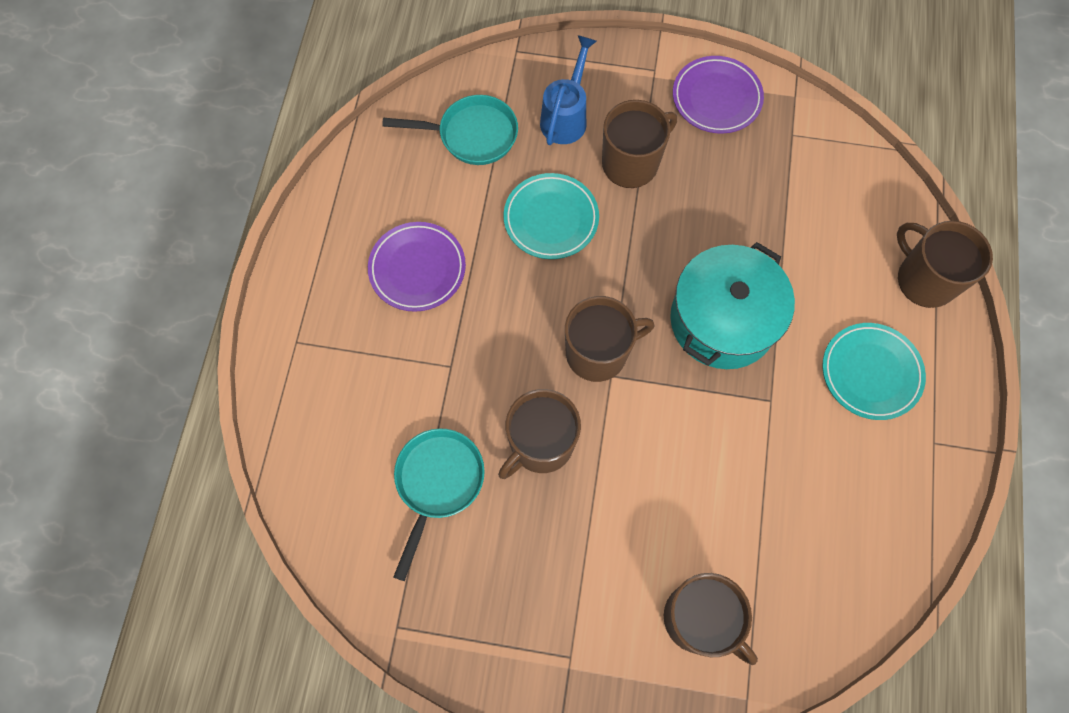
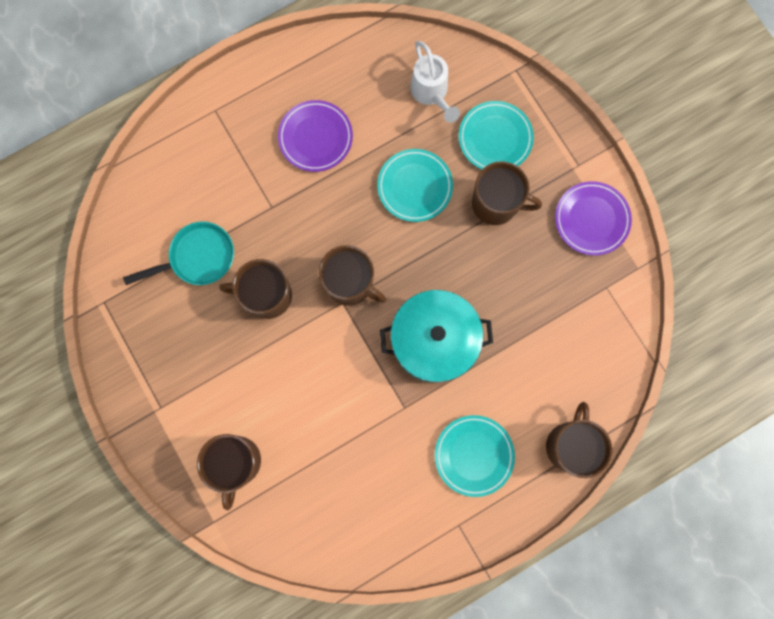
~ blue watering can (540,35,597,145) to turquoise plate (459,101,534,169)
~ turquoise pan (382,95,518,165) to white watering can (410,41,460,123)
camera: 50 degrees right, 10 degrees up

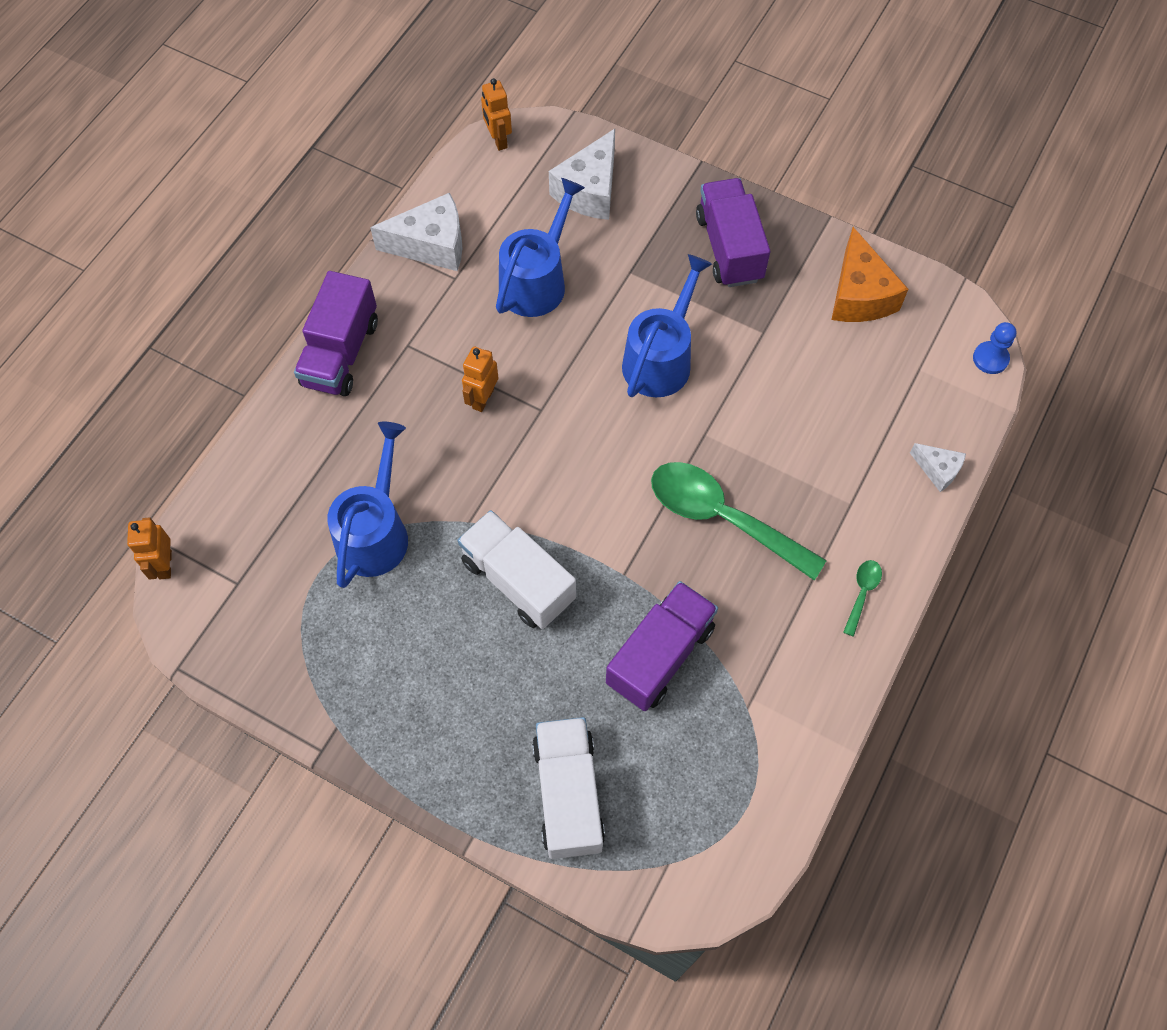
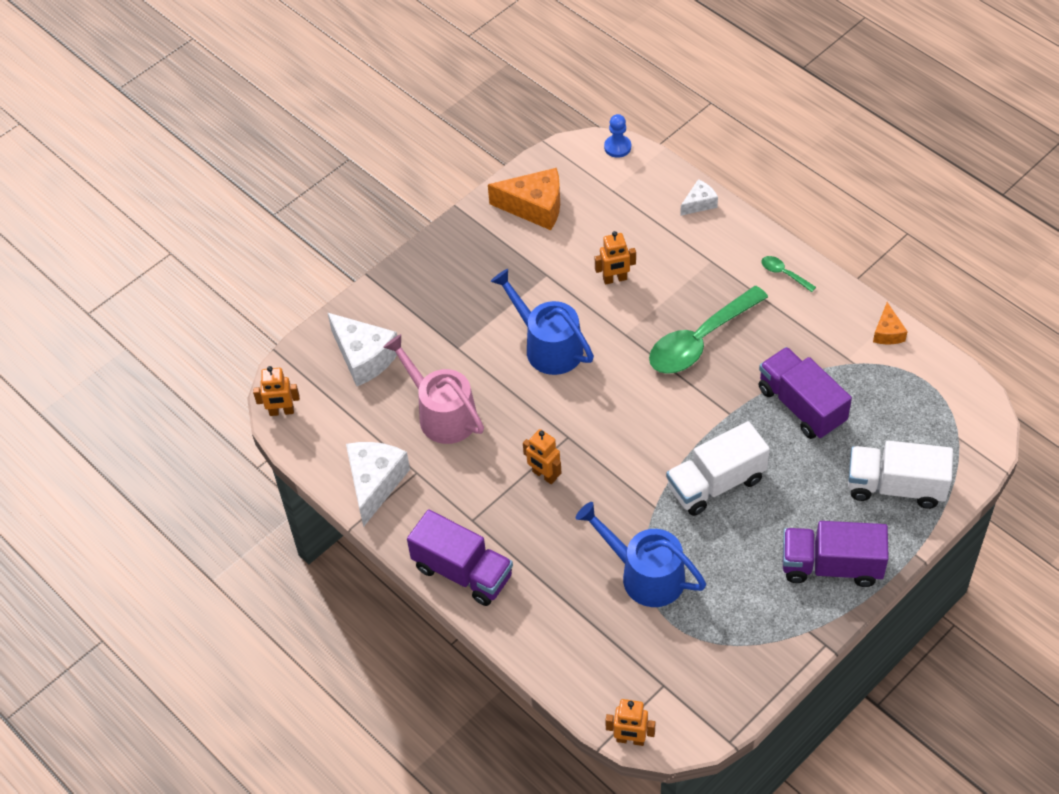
~ blue watering can (496,178,585,317) to pink watering can (383,334,484,444)
~ purple truck (696,178,770,287) to (783,521,889,587)
+ orange robot (595,231,636,285)
+ orange cheese (873,302,908,344)
camera: 70 degrees left, 10 degrees down

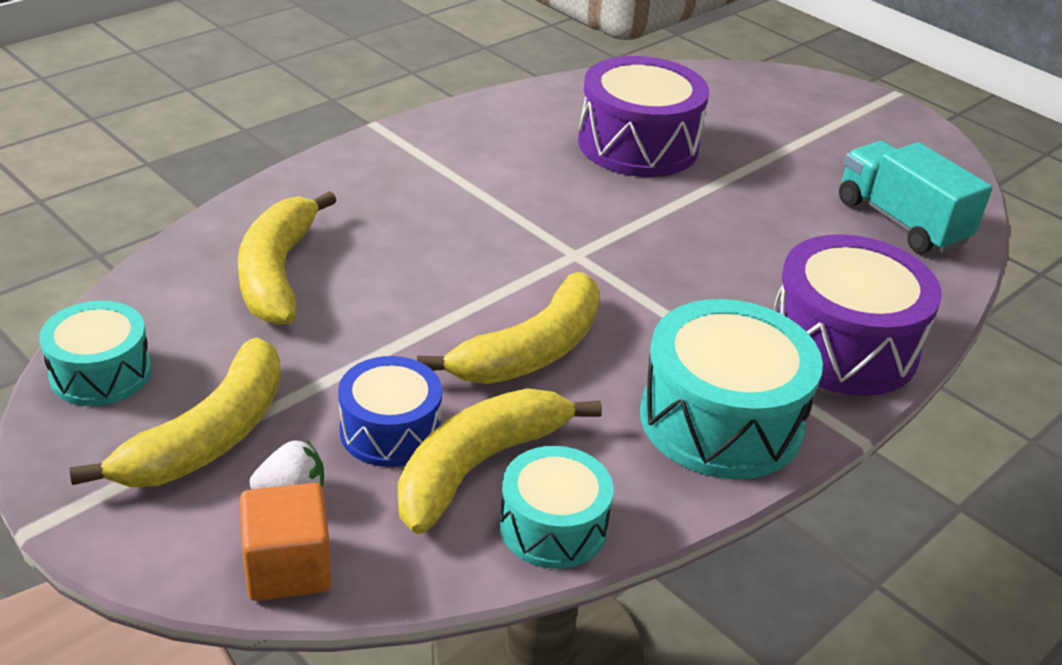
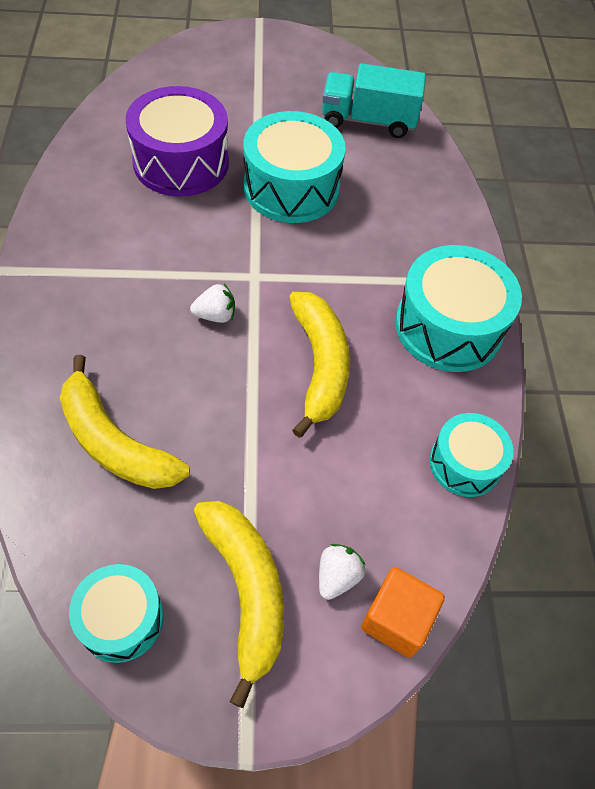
- purple drum (774,234,942,396)
- blue drum (338,356,442,467)
- yellow banana (398,388,602,534)
+ turquoise drum (244,111,346,223)
+ white strawberry (190,284,235,323)
camera: 50 degrees left, 20 degrees up

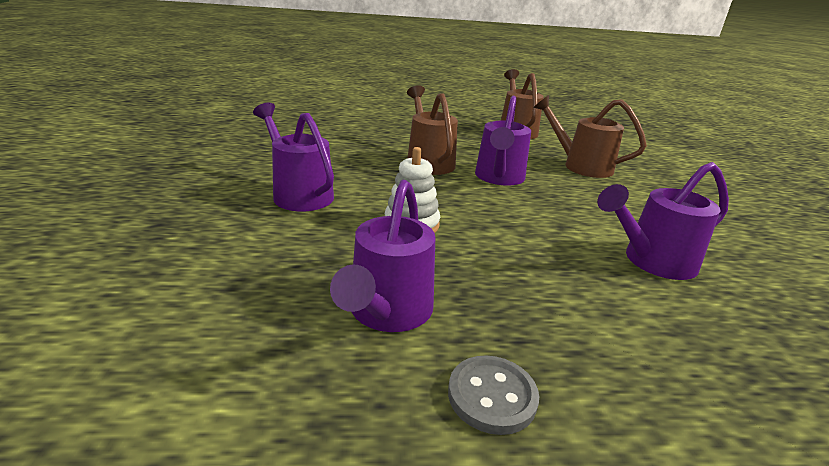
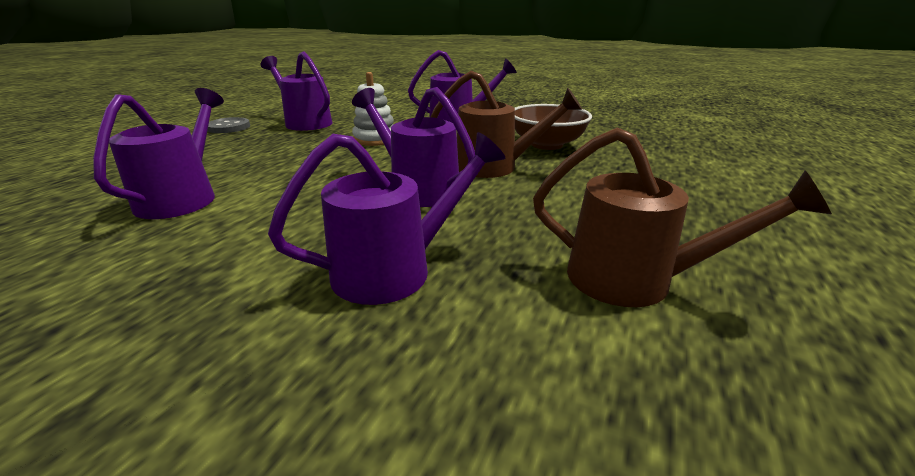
~ brown watering can (533,95,647,178) to purple watering can (268,132,506,305)
+ brown bowl (515,104,592,150)
camera: 120 degrees right, 0 degrees up

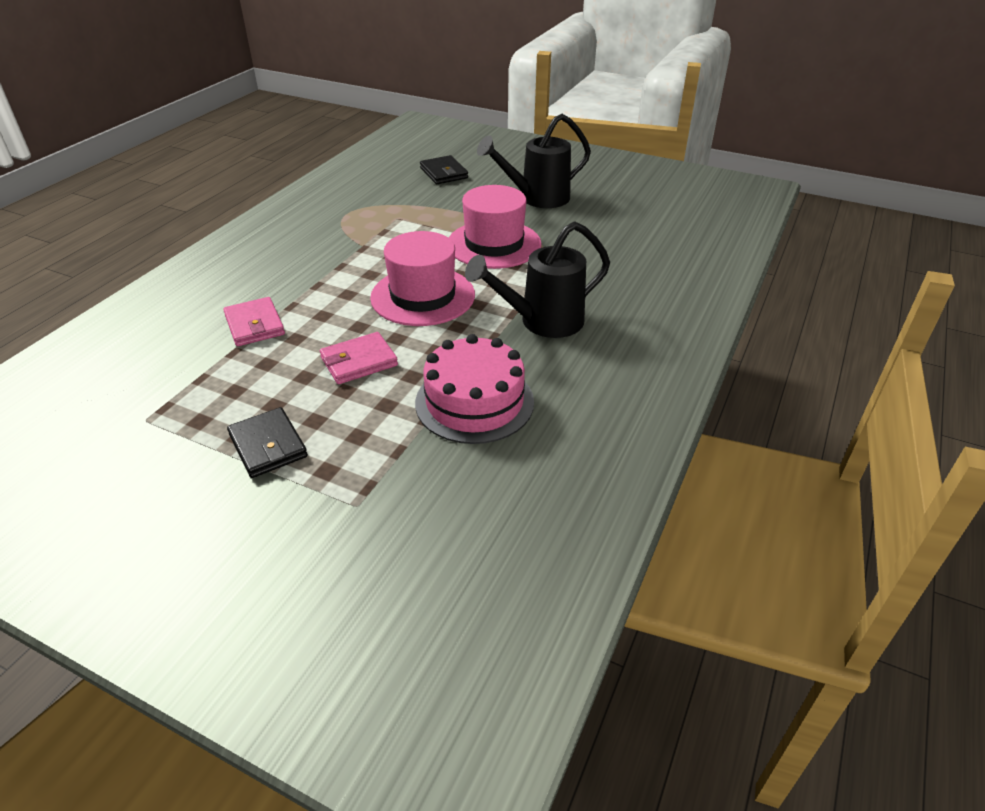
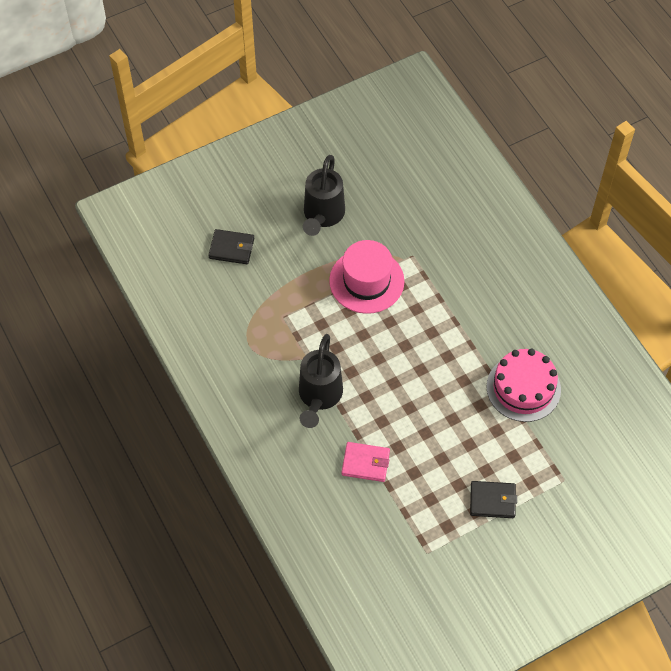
~ black watering can (465,221,610,338) to (299,334,343,428)
- pink hat (370,231,475,326)
- pink wallet (320,332,398,384)
camera: 55 degrees left, 20 degrees up

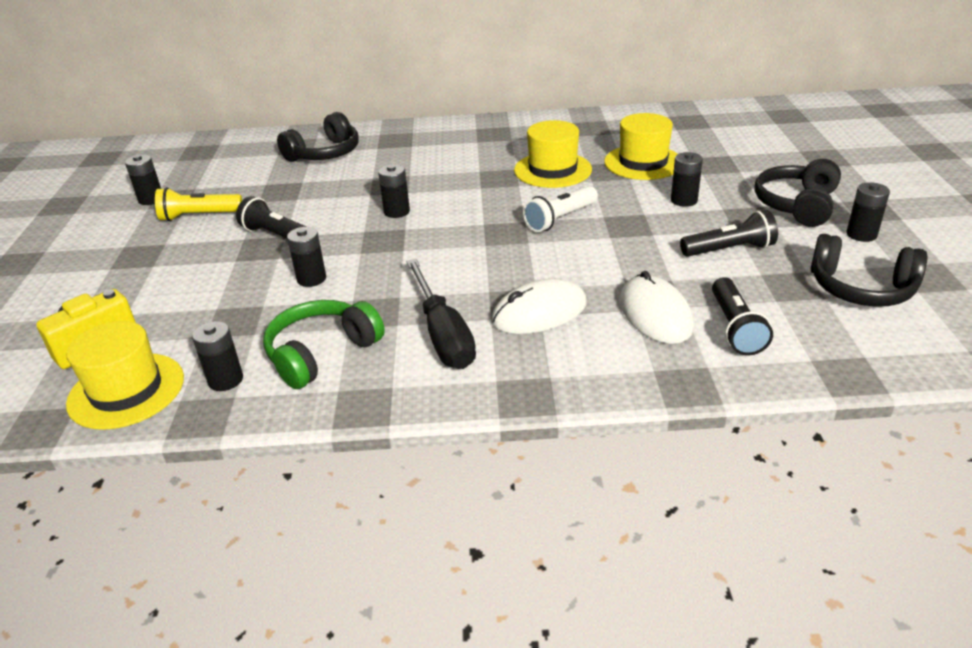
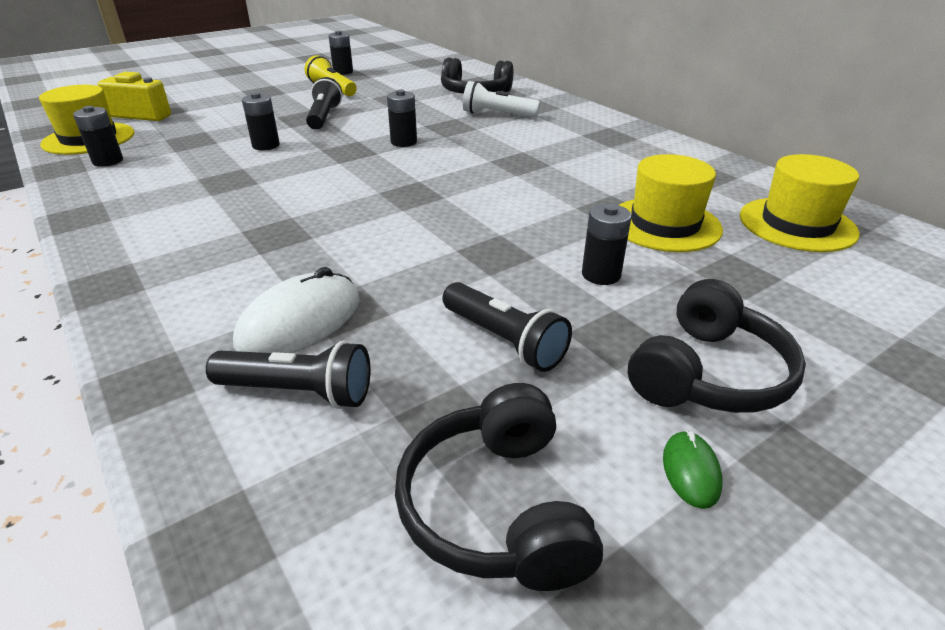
~ yellow hat (514,120,592,188) to (740,154,860,252)
~ black headphones (755,159,841,227) = (628,279,806,413) 135 degrees clockwise
~ black battery (847,182,890,242) to green mouse (663,431,723,509)
~ white flashlight (523,186,598,232) to (463,81,540,117)
- black screwdriver (406,259,476,369)
~ black flashlight (712,277,773,355) = (206,341,370,409) 135 degrees counterclockwise
- white mouse (491,279,587,334)
- green headphones (263,300,385,389)
camera: 55 degrees right, 0 degrees up

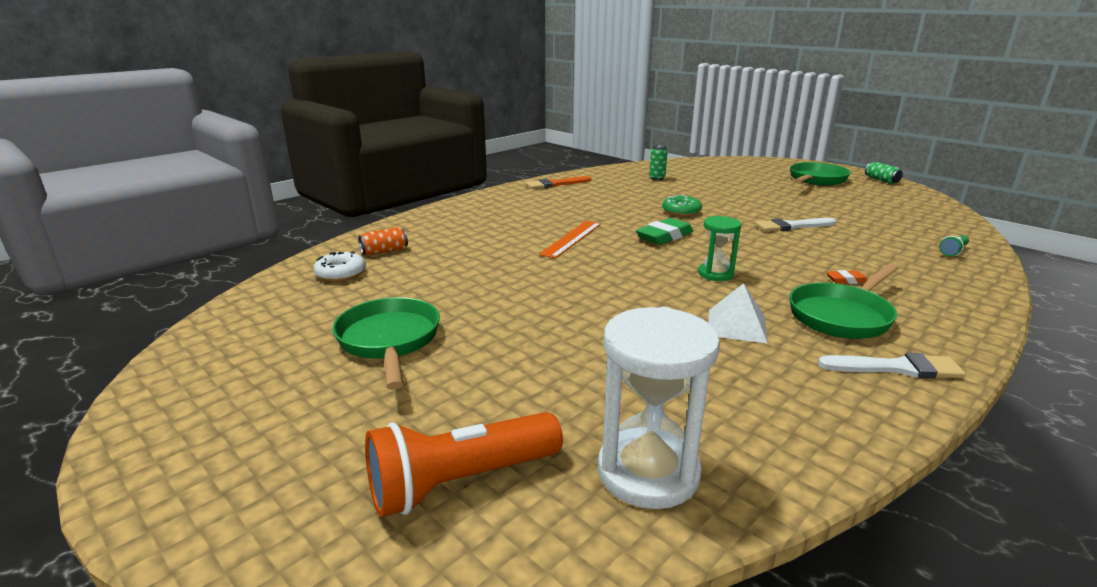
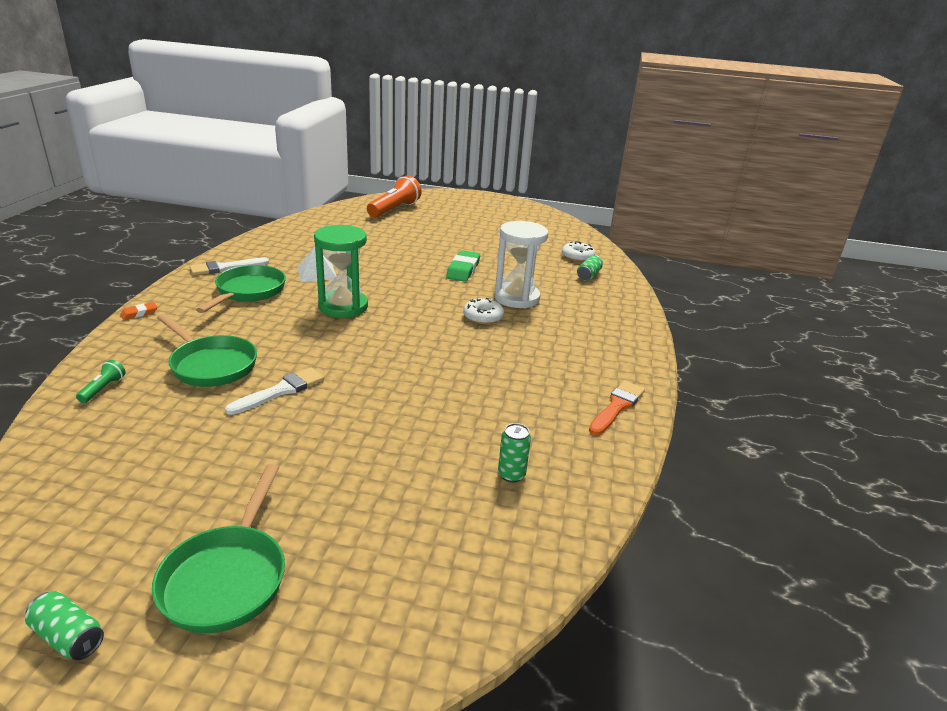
- green donut (662,195,702,216)
~ green hourglass (698,216,742,281) = (314,225,368,318) x1.71
~ green eraser (636,218,693,245) to (446,250,480,282)
~ orange ruler (539,221,601,258) to white donut (463,298,504,324)
~ orange can (359,227,408,255) to green can (577,255,603,281)
~ orange eraser (826,270,868,284) to (120,302,157,320)
~ green pan (332,297,440,390) to (157,314,257,387)
~ white hourglass (598,307,720,509) to (494,221,548,309)
camera: 145 degrees right, 5 degrees up

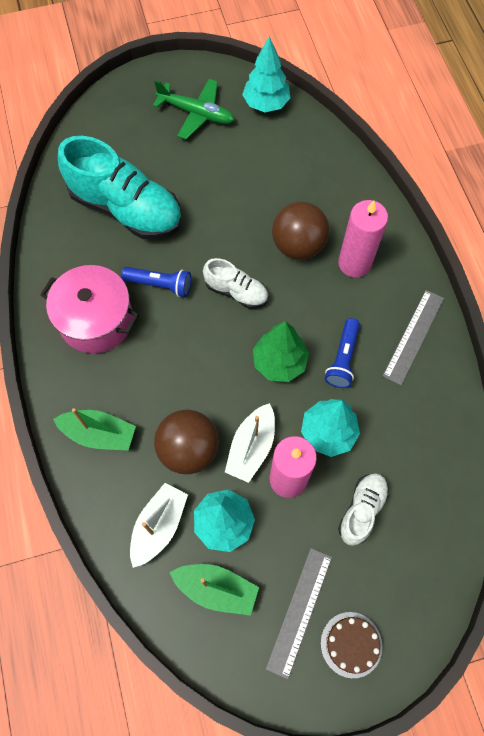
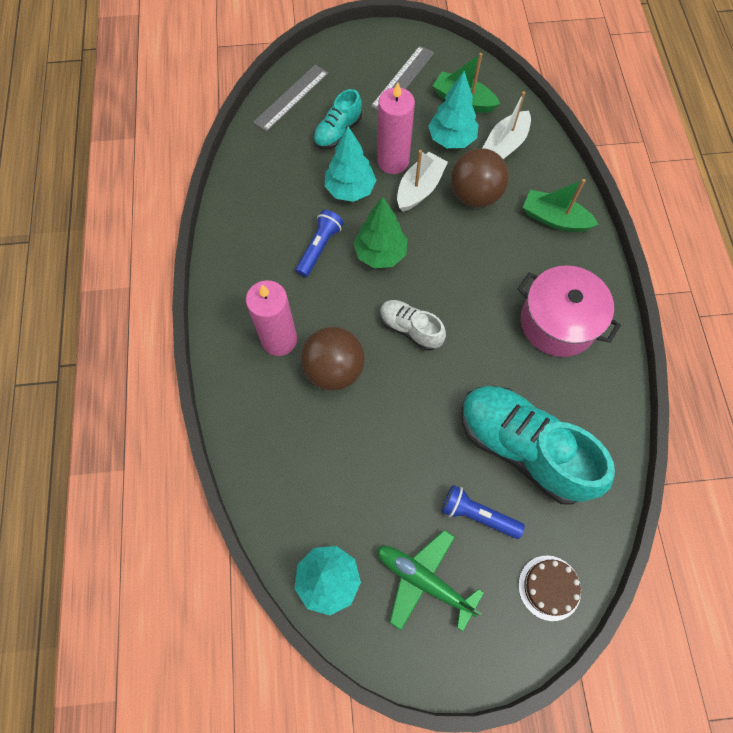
~ blue flashlight (121,267,191,297) to (442,485,525,539)
~ grey ruler (383,290,444,385) to (253,64,329,132)
~ white shoe (338,473,389,546) to turquoise shoe (313,89,362,149)
~ brown cake (321,612,383,678) to (518,555,581,621)
camera: 170 degrees left, 0 degrees up

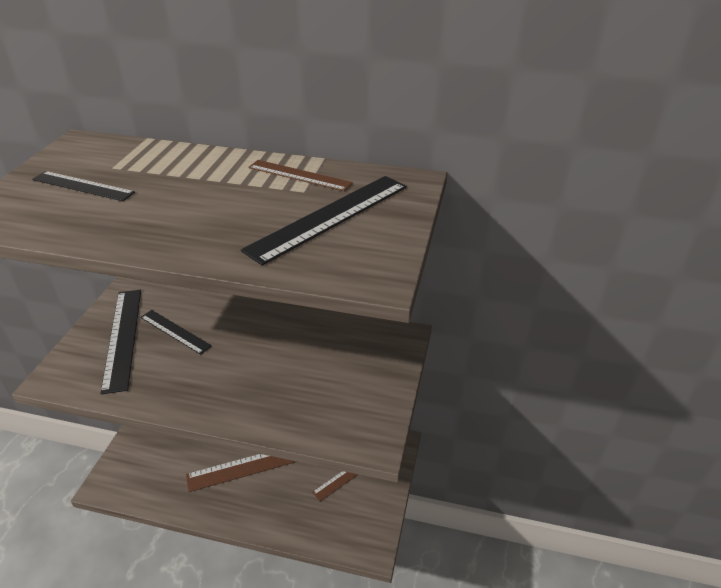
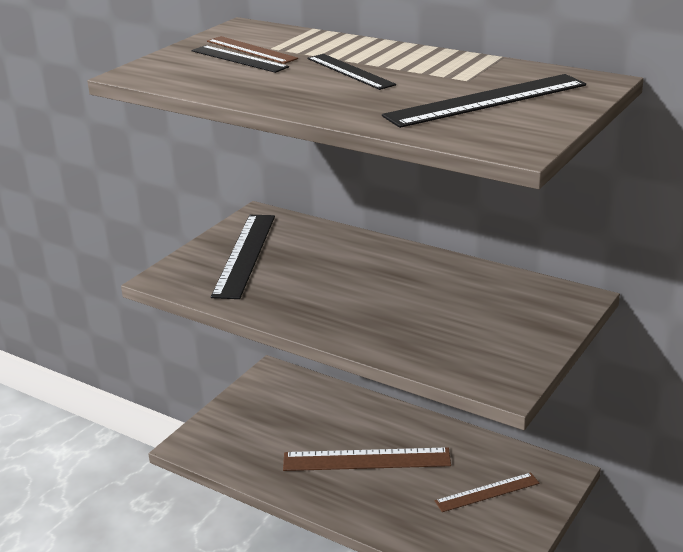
~ brown ruler (248,160,353,191) to (207,36,298,64)
~ black ruler (140,310,212,355) to (307,54,396,90)
camera: 20 degrees right, 10 degrees down

